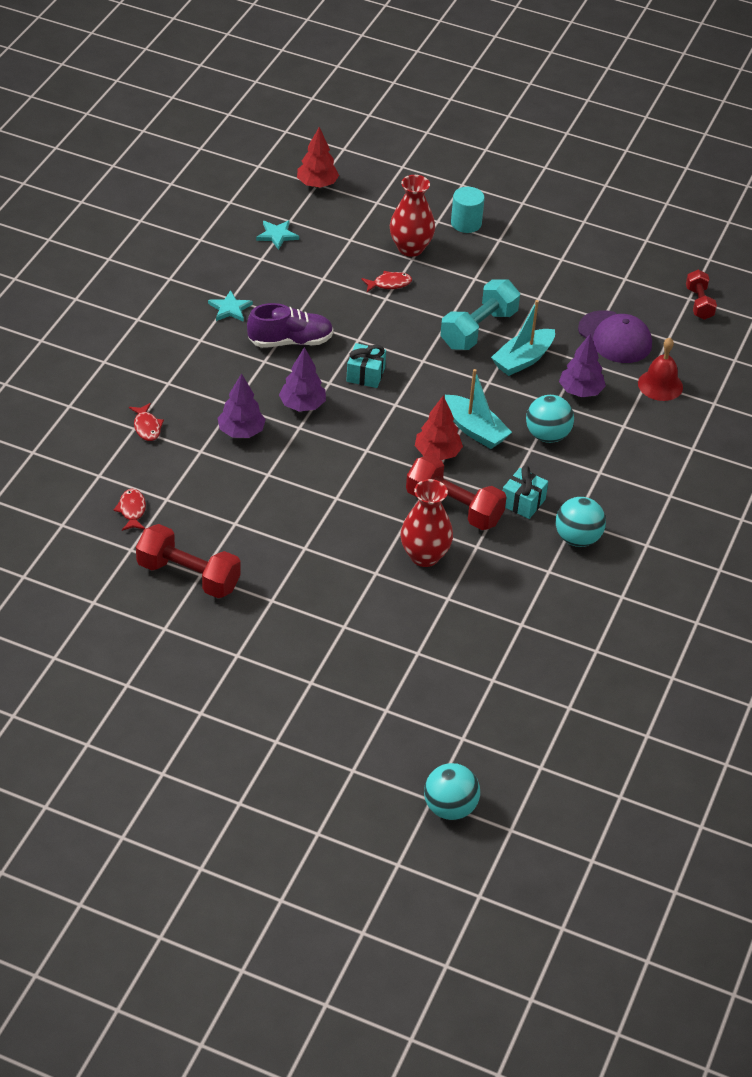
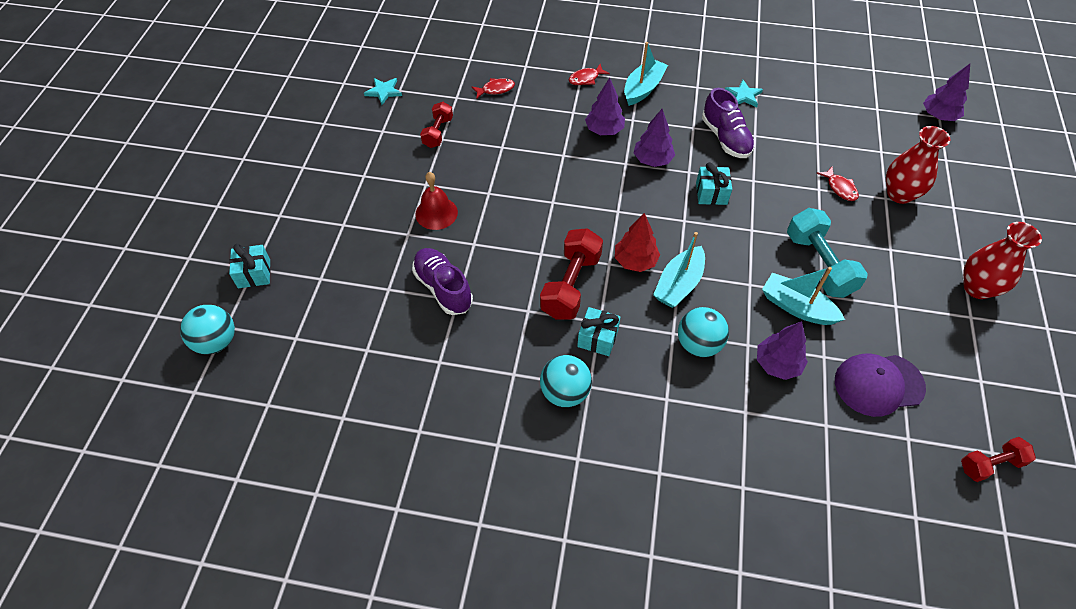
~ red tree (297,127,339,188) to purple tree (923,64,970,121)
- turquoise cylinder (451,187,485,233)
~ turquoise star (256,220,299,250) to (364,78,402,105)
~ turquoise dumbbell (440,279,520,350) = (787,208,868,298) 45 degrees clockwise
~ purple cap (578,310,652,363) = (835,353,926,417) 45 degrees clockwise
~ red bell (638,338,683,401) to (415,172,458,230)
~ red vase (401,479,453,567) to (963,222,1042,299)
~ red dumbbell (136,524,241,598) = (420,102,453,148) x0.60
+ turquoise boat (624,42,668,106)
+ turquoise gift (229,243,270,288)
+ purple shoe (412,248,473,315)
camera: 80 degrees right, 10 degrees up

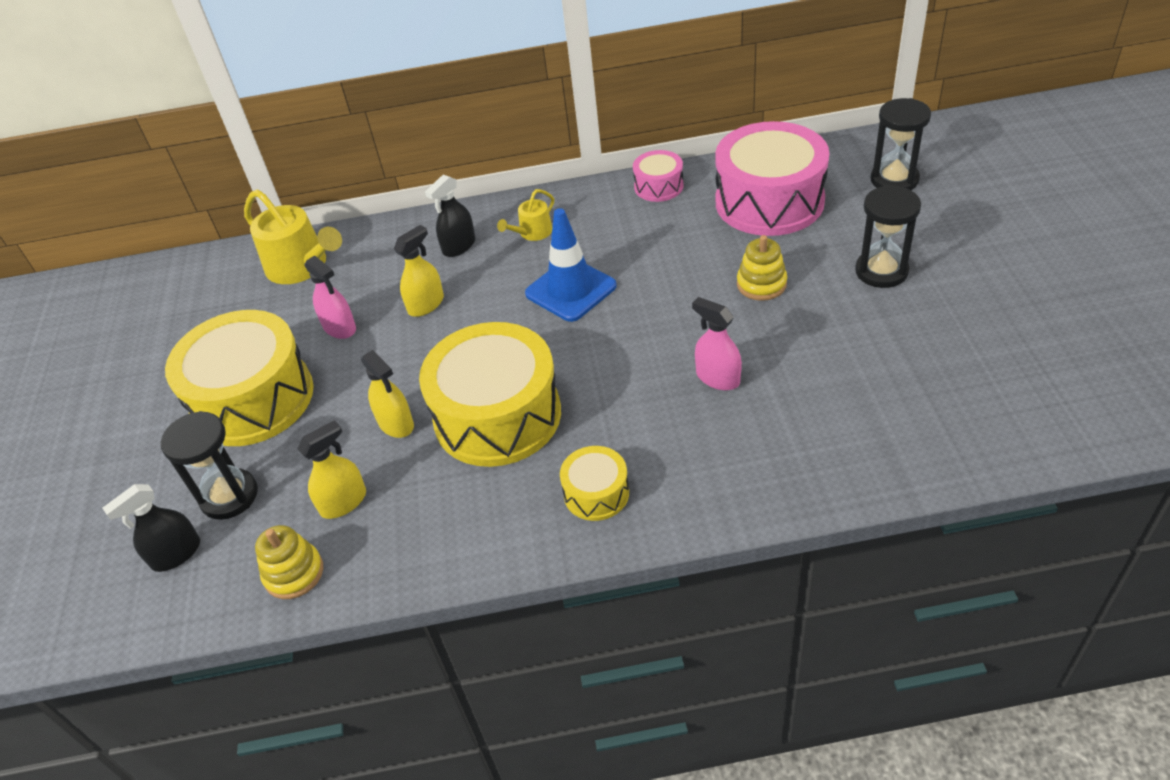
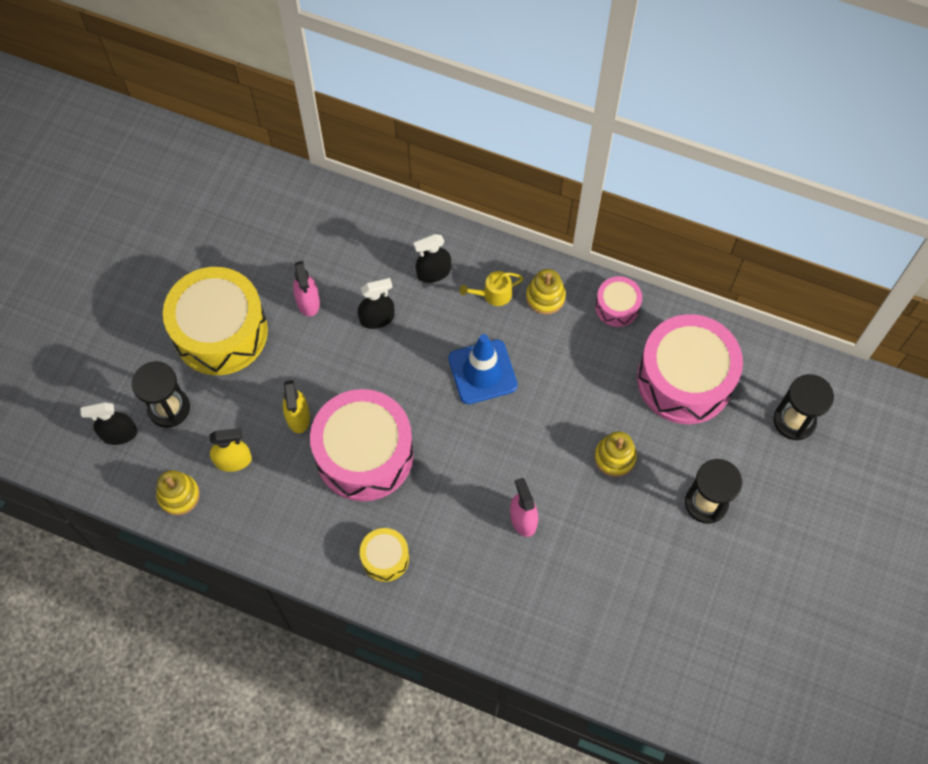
- yellow watering can (244,190,342,284)
~ yellow spray bottle (394,225,444,317) to black spray bottle (358,278,395,329)
~ yellow drum (419,322,561,467) to pink drum (310,389,414,501)
+ yellow stacking toy (526,269,566,315)
camera: 25 degrees right, 20 degrees up

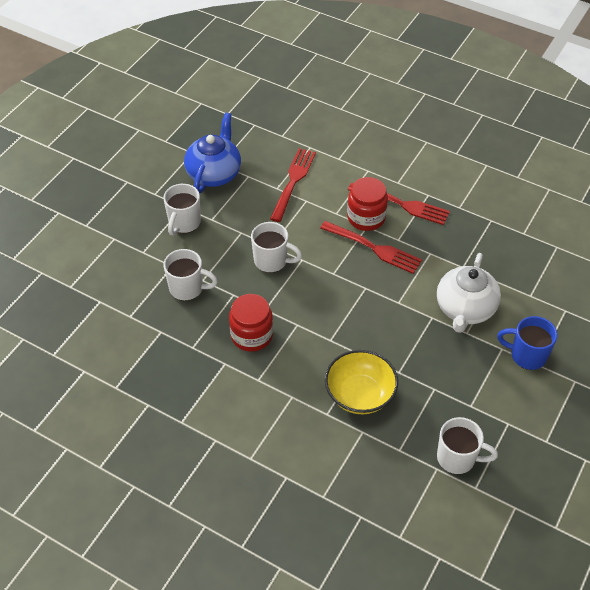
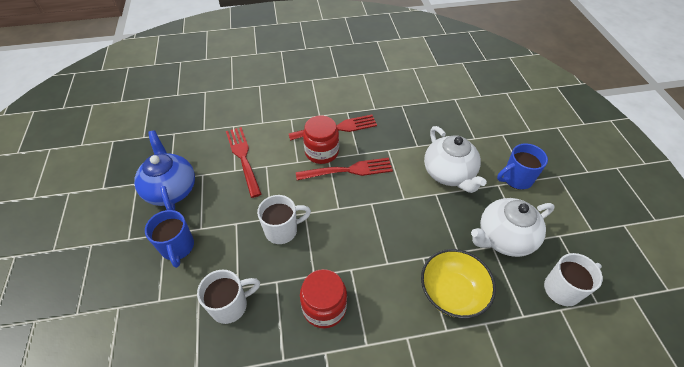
~ white mug (163,184,201,236) to blue mug (145,210,194,268)
+ white teapot (471,198,555,257)
camera: 40 degrees left, 0 degrees up

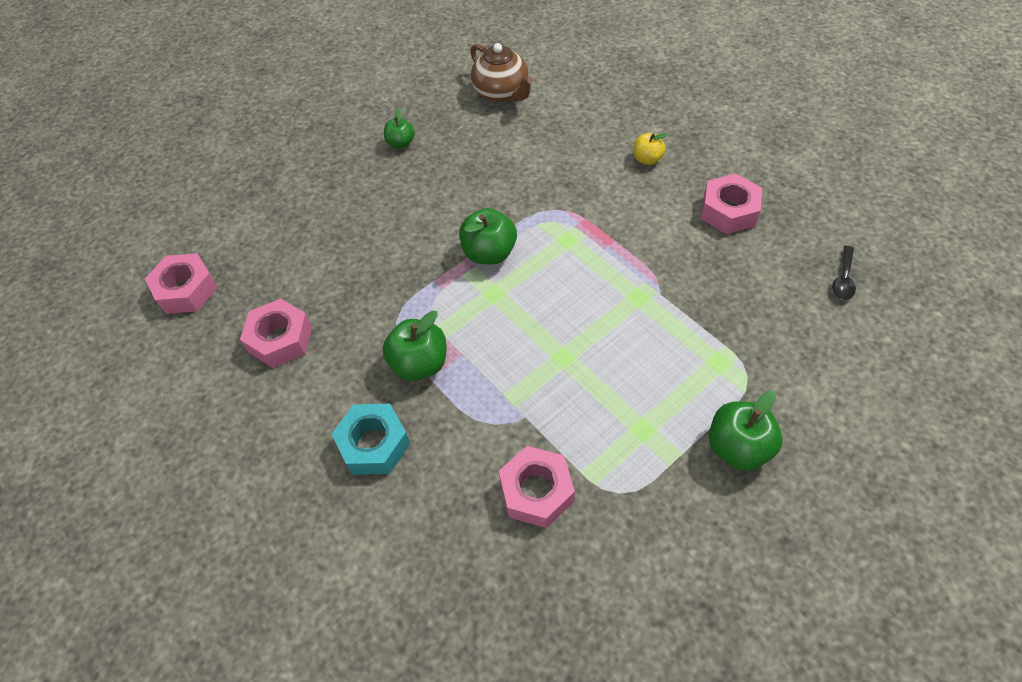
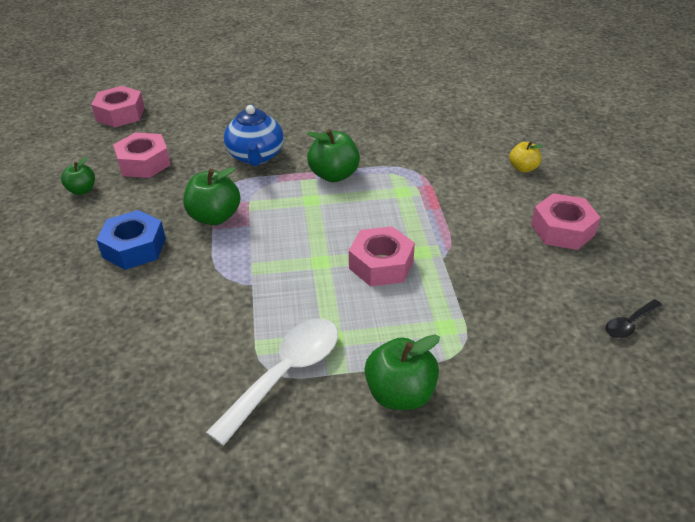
- brown teapot (470,43,533,103)
~ green apple (384,108,415,148) to (61,156,95,195)
~ turquoise nut (331,404,410,475) to blue nut (96,210,166,270)
~ pink nut (499,446,575,528) to (349,226,415,286)
+ blue teapot (224,105,284,166)
+ white spoon (206,319,338,446)
camera: 30 degrees right, 15 degrees down

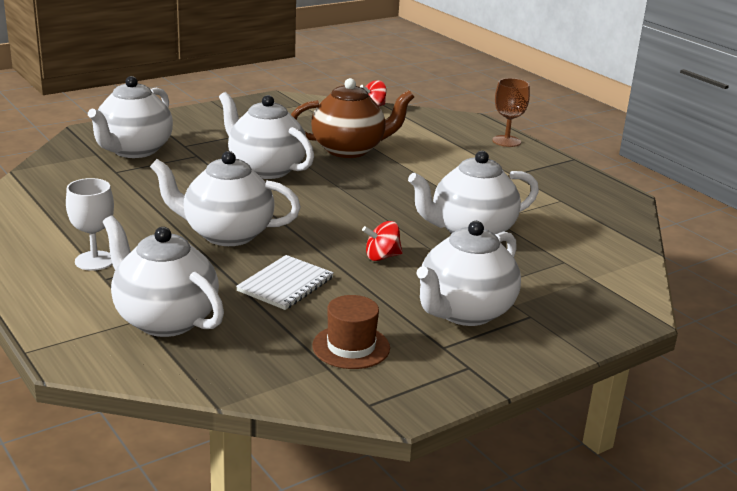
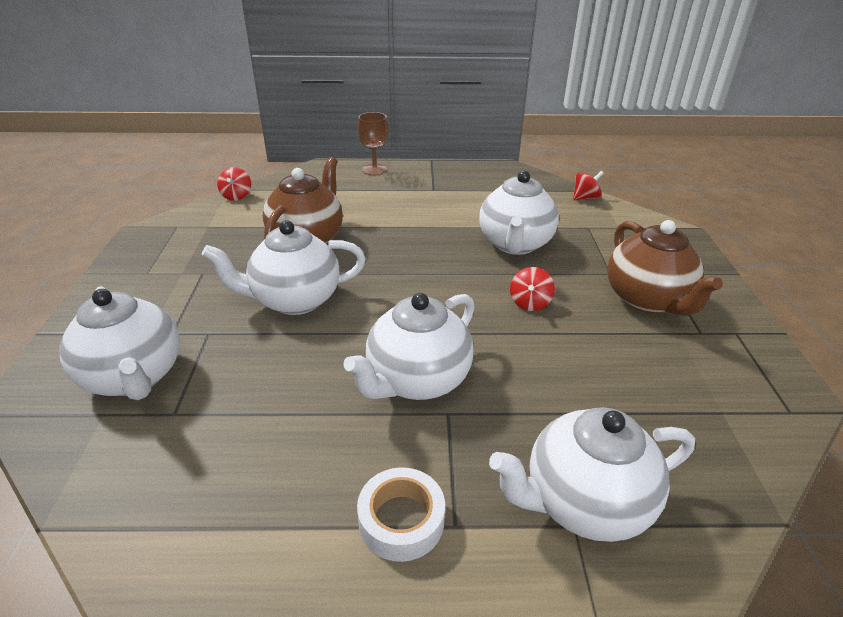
~ white goblet (66,178,114,271) to white tape (357,467,445,562)
~ white teapot (416,221,521,326) to brown teapot (607,220,723,316)
- white notebook (236,255,334,310)
- brown hat (312,295,390,369)
+ red spinning top (573,171,604,200)
camera: 55 degrees left, 10 degrees up

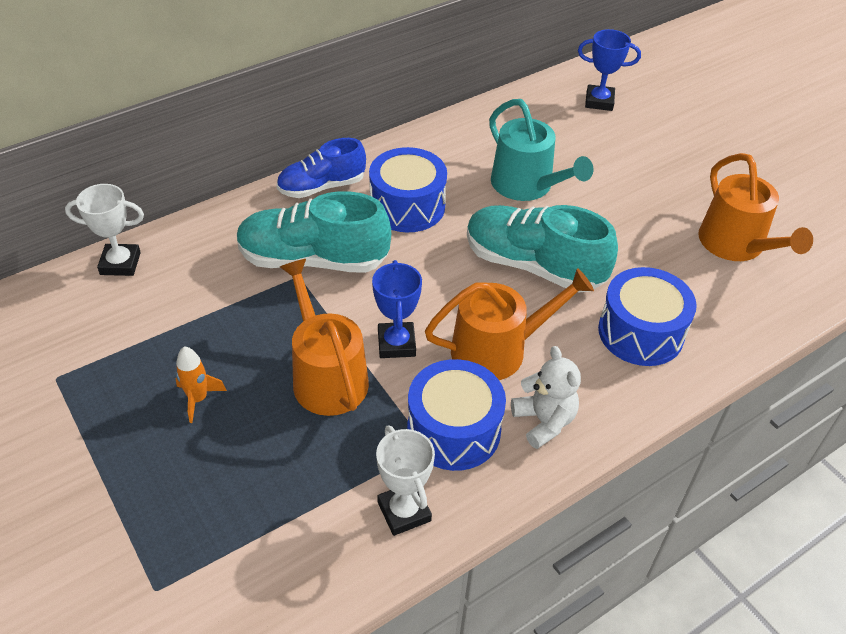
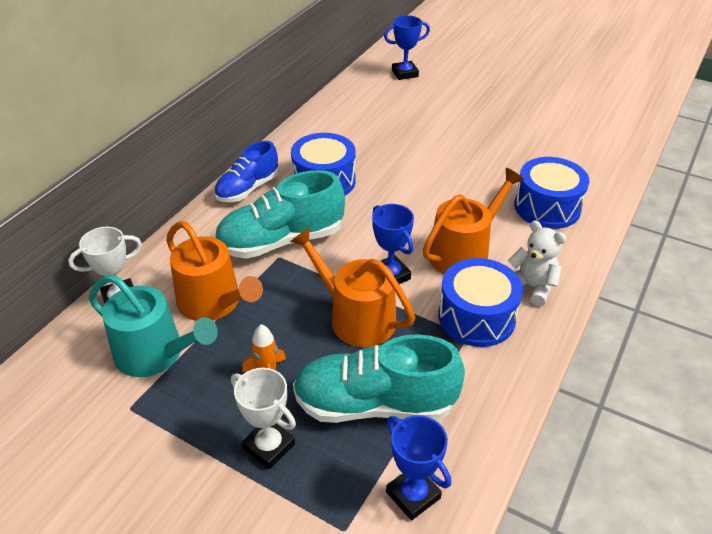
~ turquoise watering can (489,99,593,201) to (89,275,218,377)
~ orange watering can (698,153,813,261) to (166,221,263,321)
~ turquoise shoe (467,205,618,292) to (293,334,465,423)
~ white trophy (376,425,435,536) to (231,368,296,469)
+ blue trophy (386,415,451,521)
camera: 25 degrees left, 5 degrees down

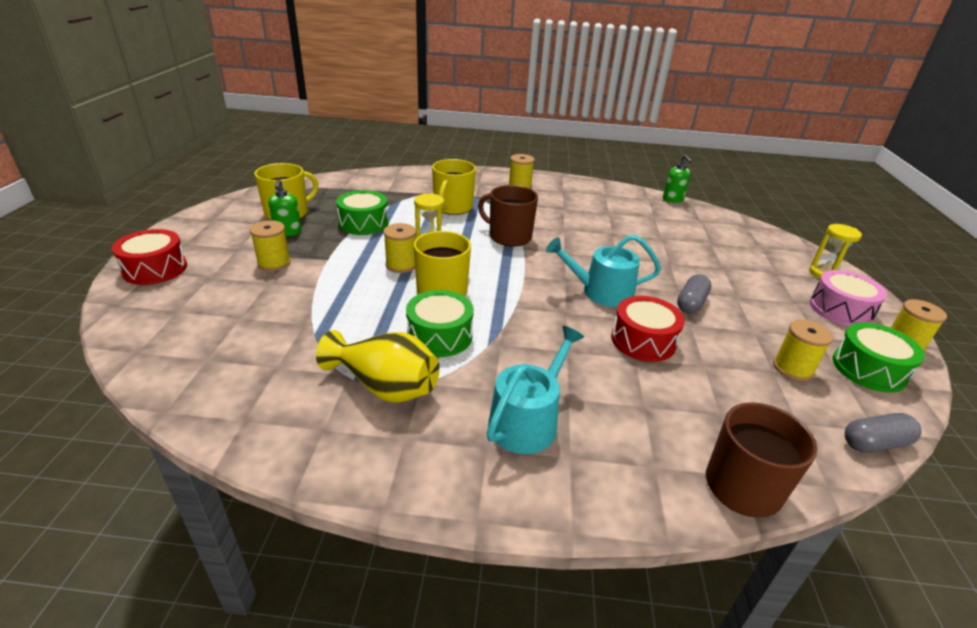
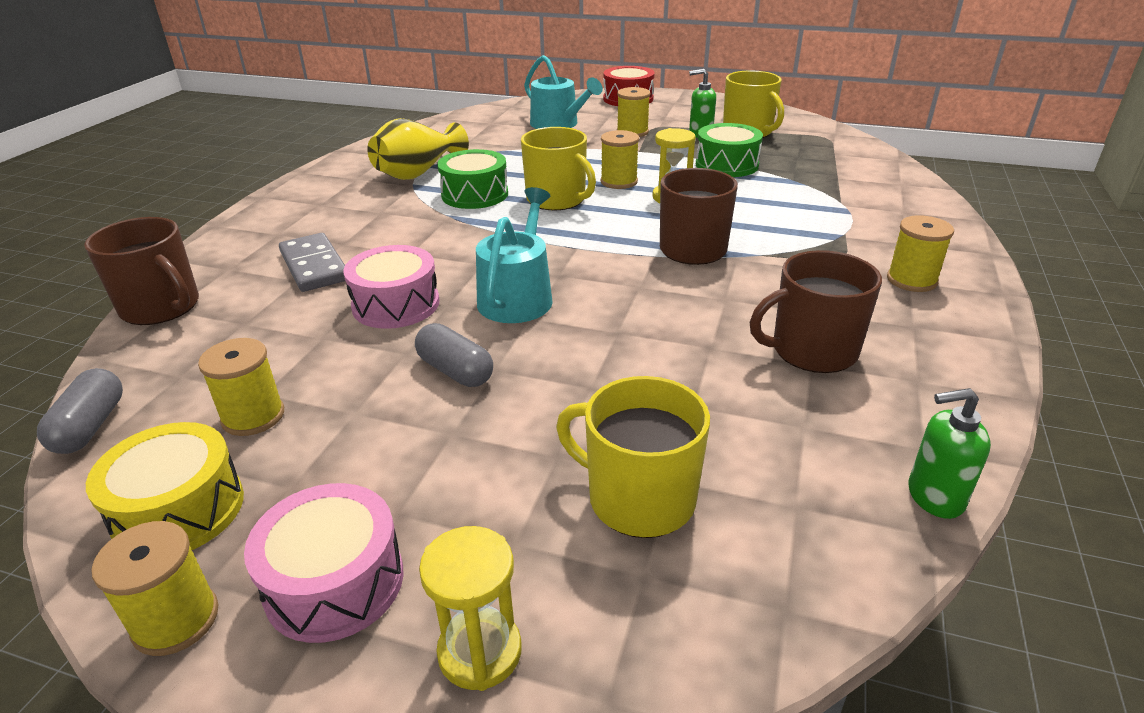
~ yellow mug (432,159,476,215) to (556,376,710,538)
~ red drum (611,296,685,362) to pink drum (343,245,440,329)
~ green drum (833,322,925,393) to yellow drum (86,422,244,550)
~ turquoise watering can (487,326,584,454) to (524,55,603,129)
+ grey domino (279,233,345,292)
+ brown mug (750,250,882,373)
camera: 105 degrees right, 0 degrees up

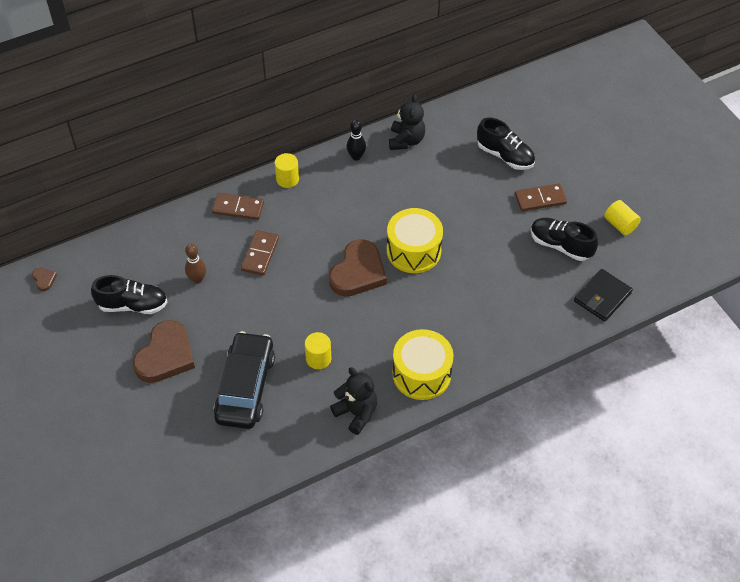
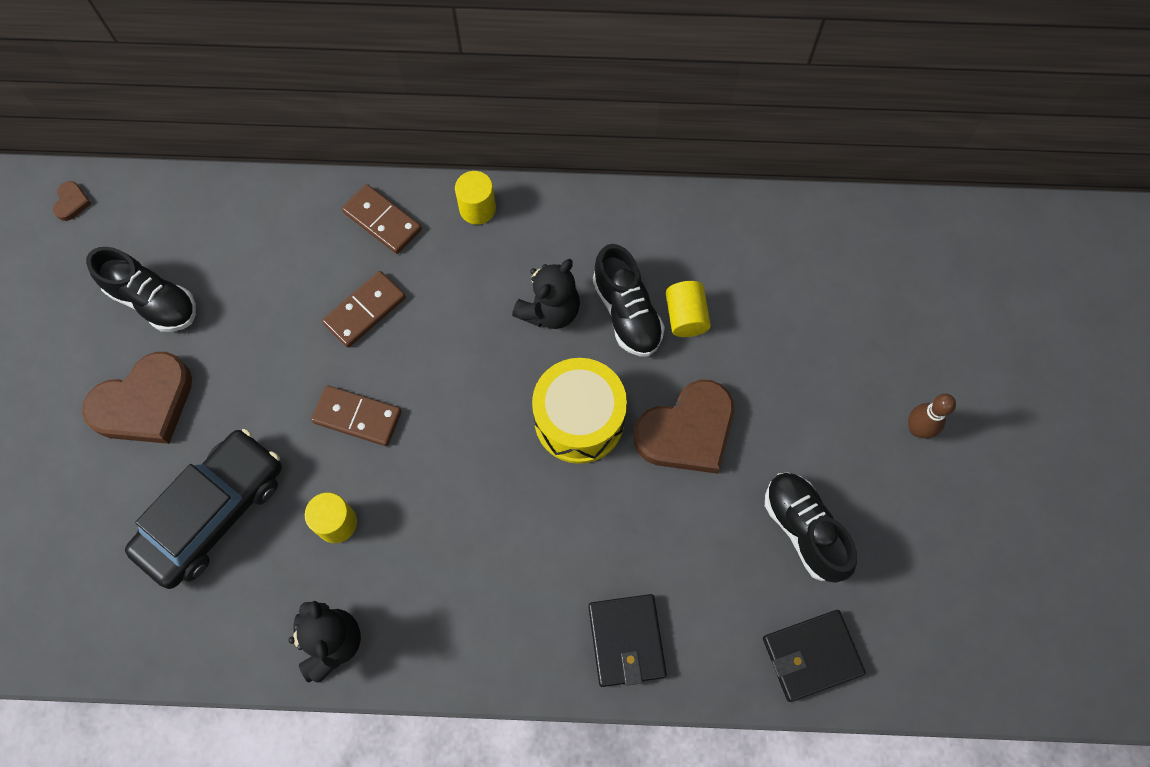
~ black teddy bear (389,94,425,150) to (512,259,580,329)
~ black shoe (477,118,535,170) to (593,244,665,356)
- black bowling pin (347,120,366,161)
~ brown domino (515,184,567,211) to (311,385,402,446)
~ yellow cylinder (604,200,641,235) to (666,281,711,337)
~ brown heart (329,239,387,296) to (634,380,734,474)
~ brown bowling pin (185,244,206,284) to (908,394,956,439)
- yellow drum (392,329,453,400)
+ black wallet (588,594,667,687)
camera: 30 degrees right, 15 degrees up

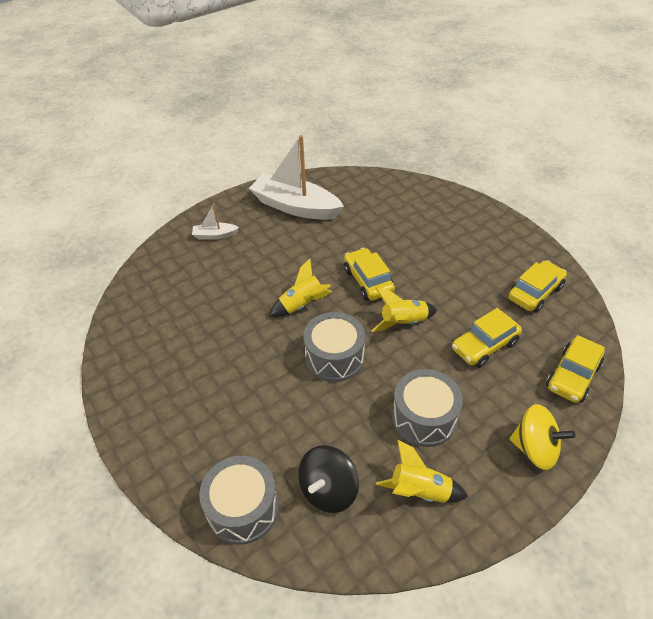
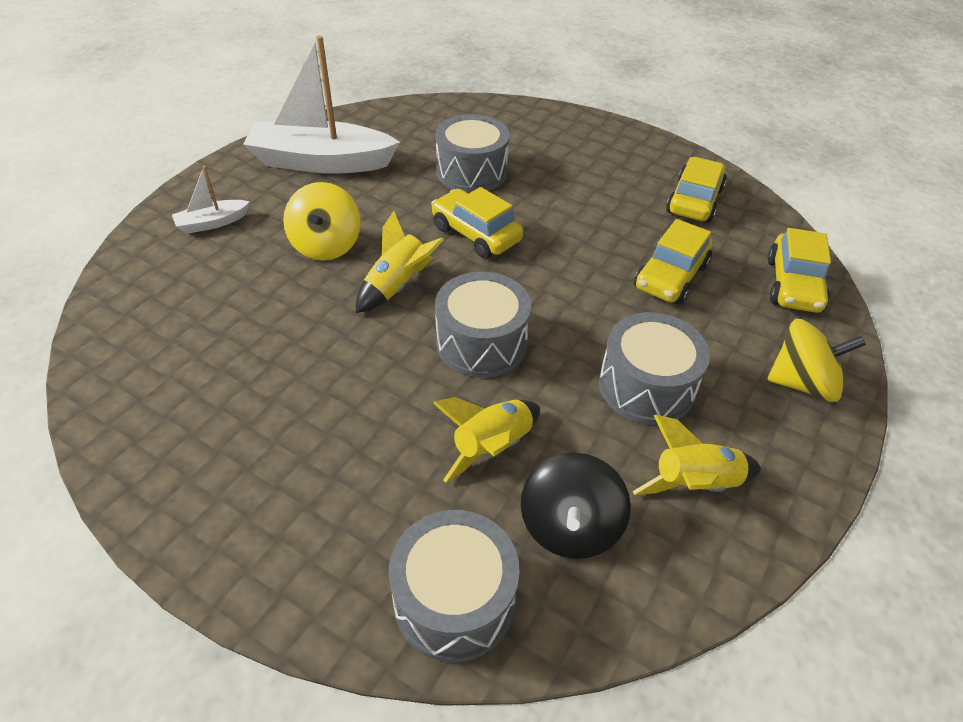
~ yellow rocket (371,288,437,332) to (433,397,540,483)
+ grey drum (435,114,510,193)
+ yellow spinning top (283,182,361,261)
camera: 25 degrees left, 0 degrees up

